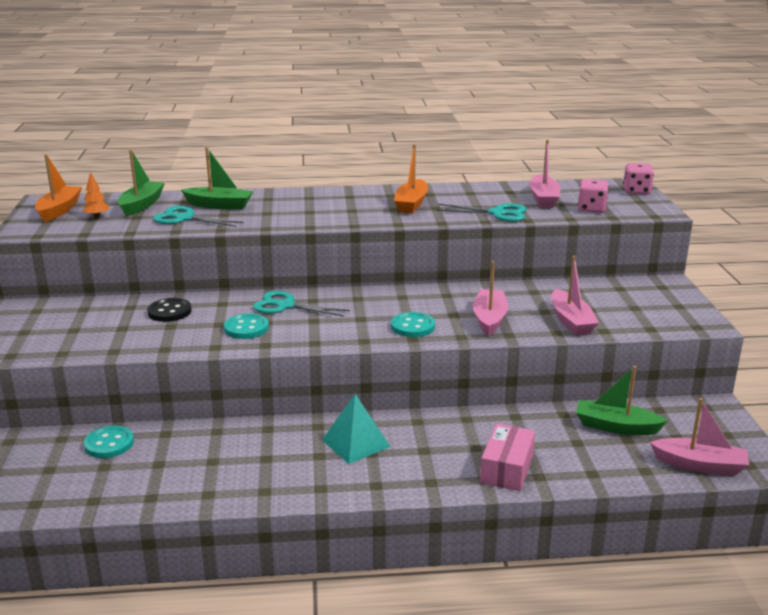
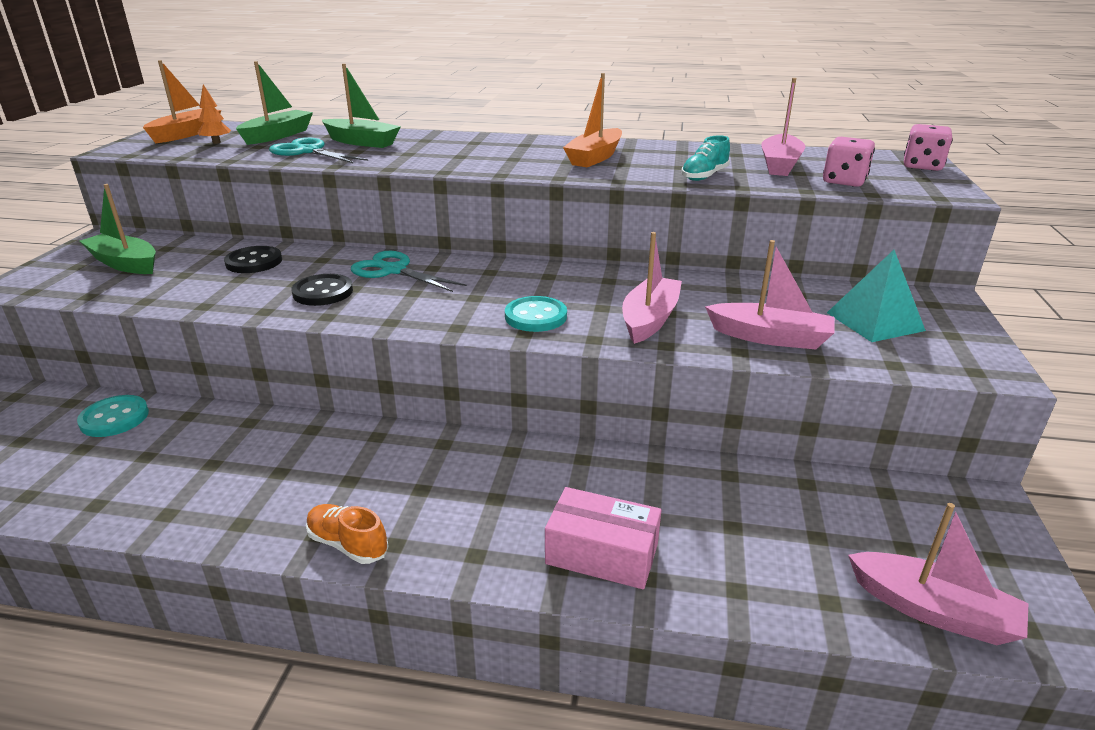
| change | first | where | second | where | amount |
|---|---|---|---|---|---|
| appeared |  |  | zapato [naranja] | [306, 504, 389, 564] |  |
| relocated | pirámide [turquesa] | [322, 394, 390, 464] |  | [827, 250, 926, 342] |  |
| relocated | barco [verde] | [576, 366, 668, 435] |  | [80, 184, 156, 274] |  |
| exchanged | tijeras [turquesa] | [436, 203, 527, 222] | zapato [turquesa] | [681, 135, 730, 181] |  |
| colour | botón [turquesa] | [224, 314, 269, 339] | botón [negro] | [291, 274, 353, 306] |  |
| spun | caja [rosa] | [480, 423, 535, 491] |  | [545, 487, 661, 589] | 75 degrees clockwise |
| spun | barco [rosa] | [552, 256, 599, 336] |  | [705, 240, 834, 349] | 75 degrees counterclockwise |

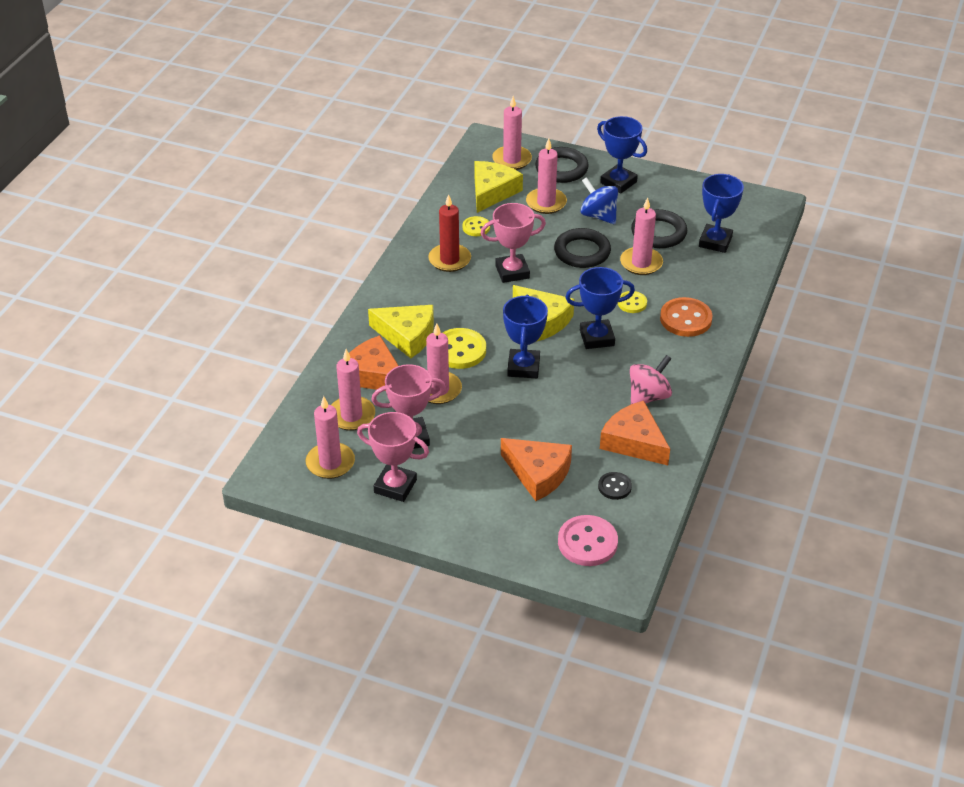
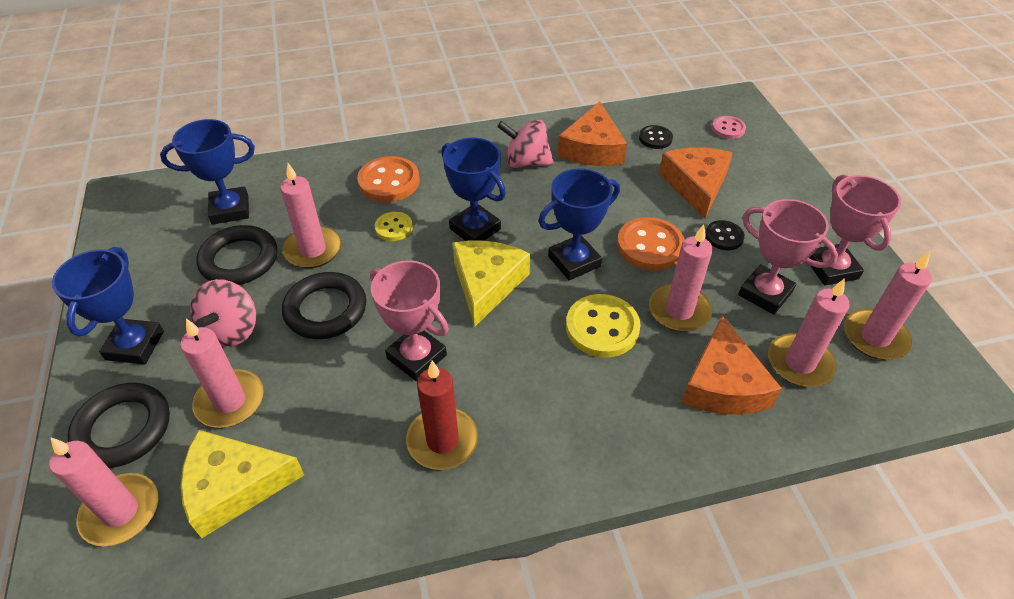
| change | first | where | second | where | amount |
|---|---|---|---|---|---|
| missing | queso [amarillo] | [368, 305, 434, 358] |  |  |  |
| missing | botón [amarillo] | [462, 216, 490, 236] |  |  |  |
| appeared |  |  | botón [naranja] | [617, 217, 685, 271] |  |
| appeared |  |  | botón [negro] | [705, 220, 745, 250] |  |
| colour | peonza [azul] | [580, 177, 618, 224] | peonza [rosa] | [190, 279, 256, 347] |  |
| size | botón [rosa] | [558, 515, 618, 566] |  | [712, 116, 746, 139] | x0.58 |

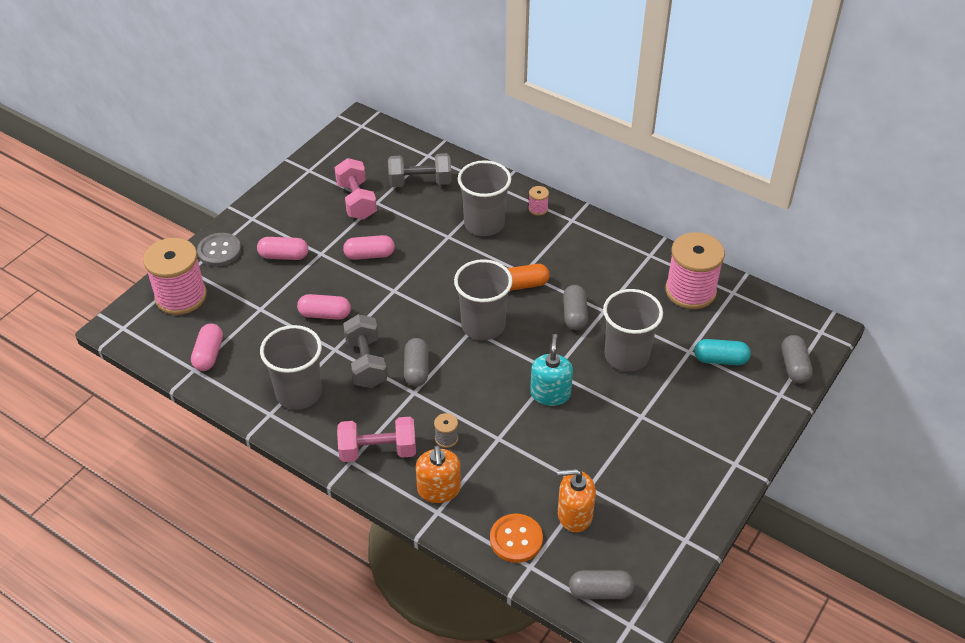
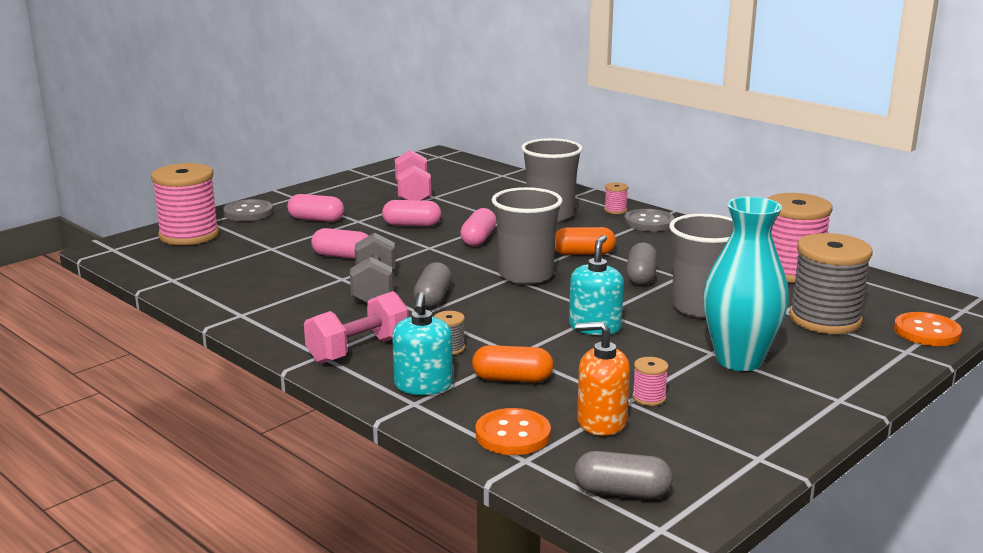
| change | first | where | second | where | amount |
|---|---|---|---|---|---|
| missing | vaso [gris] | [260, 325, 322, 410] |  |  |  |
| missing | mancuerna [gris] | [388, 153, 452, 187] |  |  |  |
| appeared |  |  | cápsula [naranja] | [472, 345, 553, 382] |  |
| appeared |  |  | botón [gris] | [624, 209, 674, 231] |  |
| appeared |  |  | carrete [rosa] | [632, 357, 668, 406] |  |
| appeared |  |  | florero [turquesa] | [703, 197, 789, 371] |  |
| relocated | cápsula [rosa] | [191, 324, 223, 371] |  | [460, 208, 496, 246] |  |
| exchanged | cápsula [turquesa] | [694, 339, 751, 365] | carrete [gris] | [789, 233, 873, 334] |  |
| exchanged | cápsula [gris] | [782, 335, 813, 384] | botón [naranja] | [894, 312, 962, 346] |  |
| colour | dispensador de jabón [naranja] | [416, 445, 461, 503] | dispensador de jabón [turquesa] | [392, 292, 453, 395] |  |
| spun | mancuerna [rosa] | [337, 417, 416, 462] |  | [304, 291, 409, 364] | 45 degrees counterclockwise |

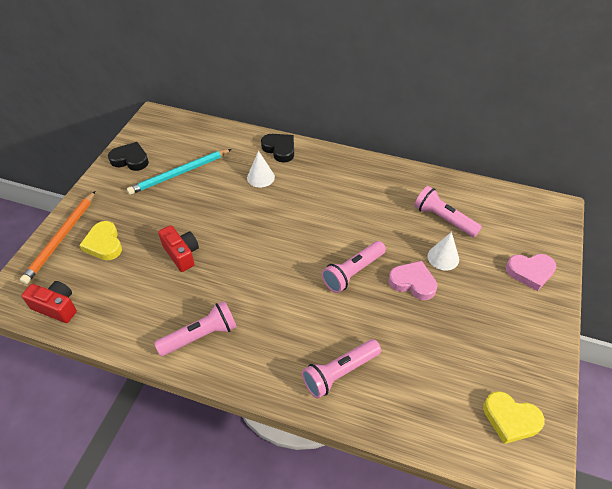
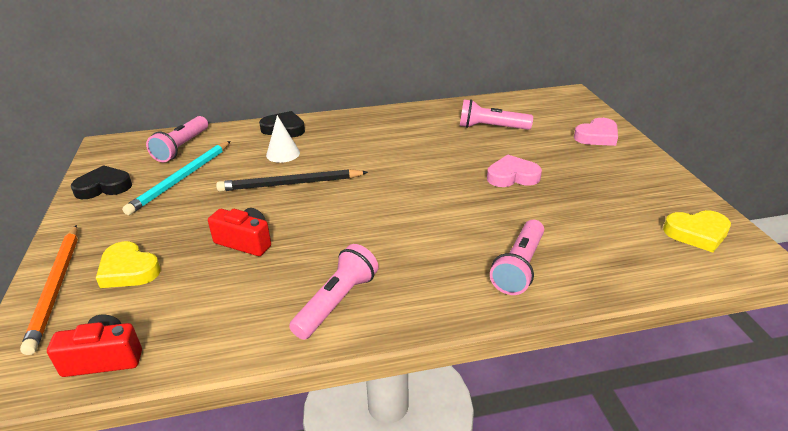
| change | first | where | second | where | amount |
|---|---|---|---|---|---|
| missing | cono [blanco] | [428, 232, 459, 271] |  |  |  |
| appeared |  |  | lápiz [negro] | [216, 169, 368, 191] |  |
| relocated | lámpara de mano [rosa] | [322, 241, 386, 293] |  | [146, 116, 208, 162] |  |

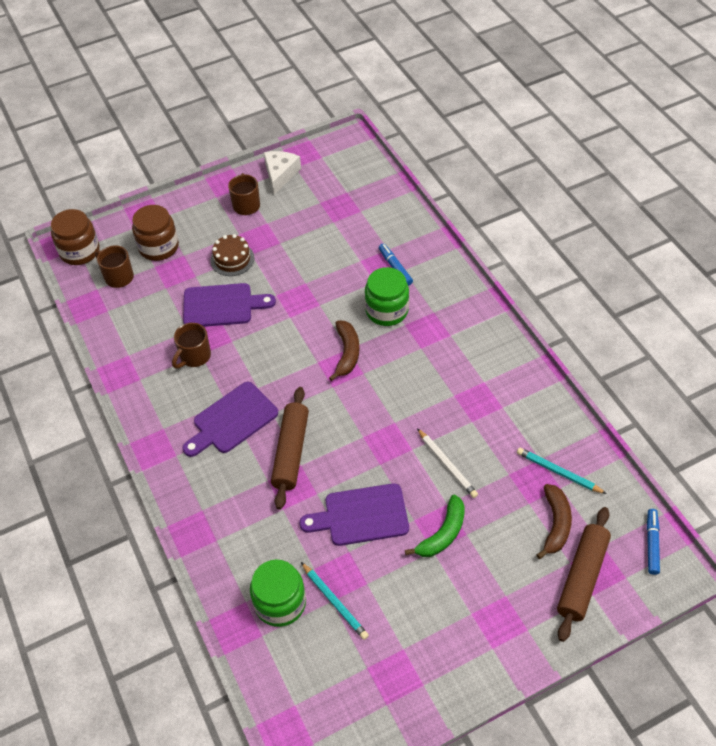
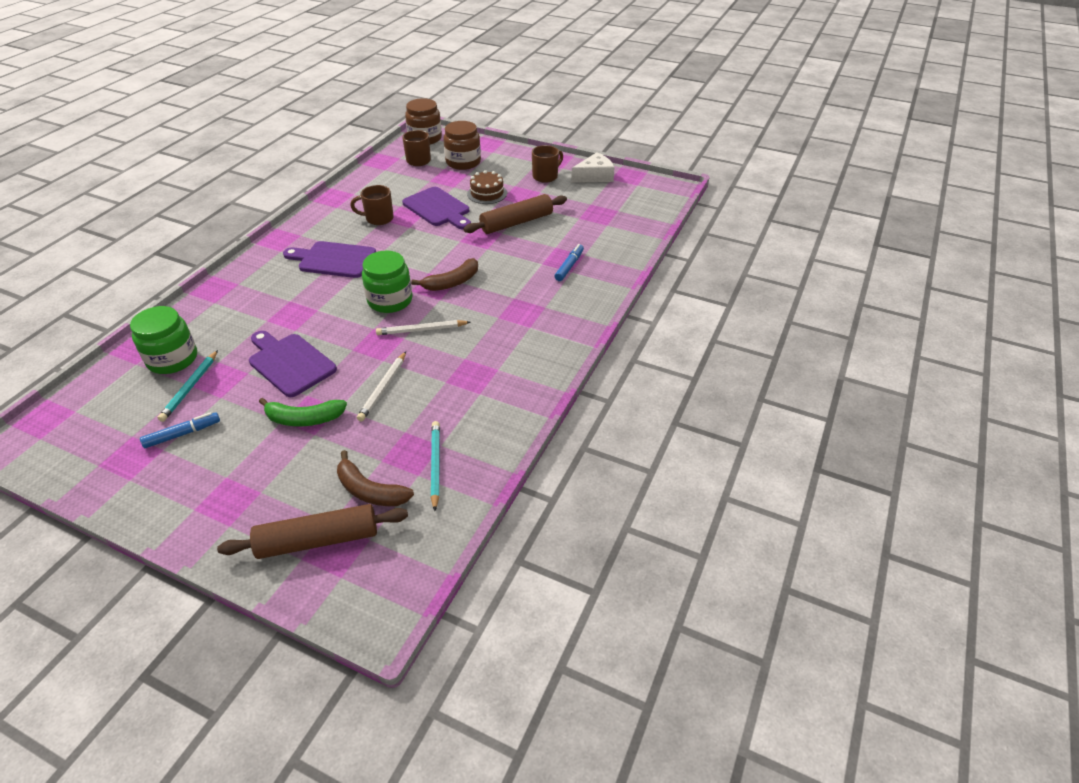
| change | first | where | second | where | amount |
|---|---|---|---|---|---|
| appeared |  |  | lápiz [blanco] | [376, 320, 471, 335] |  |
| relocated | rodillo [marrón] | [271, 387, 309, 509] |  | [463, 194, 567, 234] |  |
| relocated | tarro [verde] | [365, 267, 409, 326] |  | [362, 251, 413, 313] |  |
| relocated | rotulador [azul] | [647, 509, 660, 575] |  | [140, 412, 220, 448] |  |
| spun | plátano [marrón] | [536, 484, 572, 559] |  | [337, 450, 414, 506] | 60 degrees clockwise |

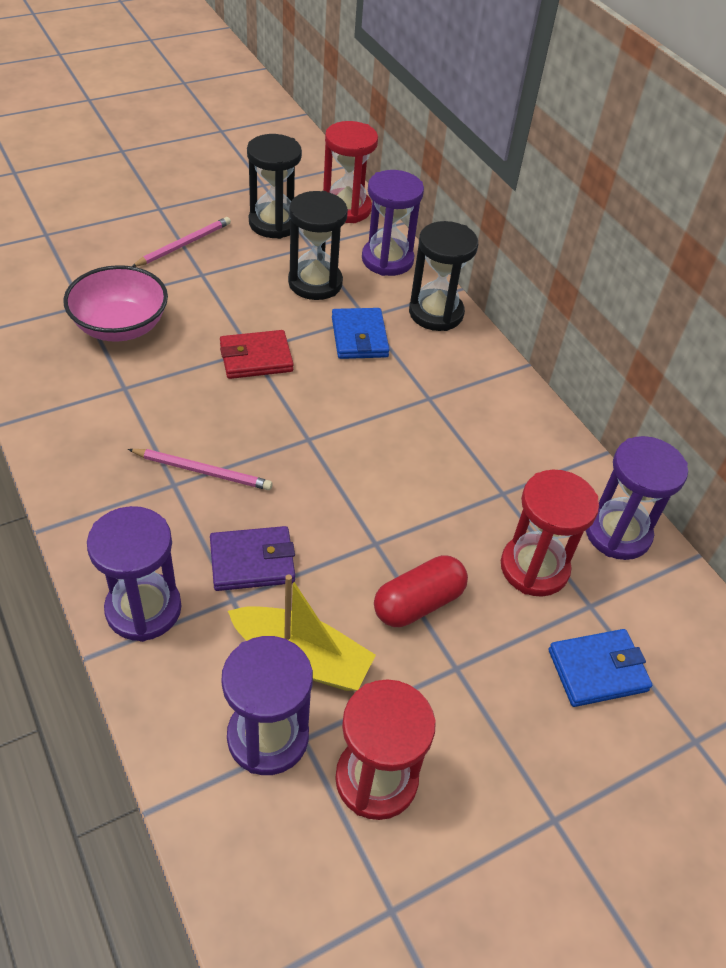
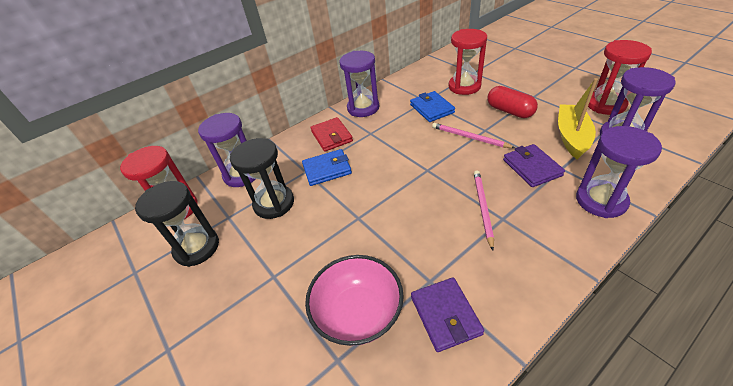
| change | first | where | second | where | amount |
|---|---|---|---|---|---|
| missing | reloj de arena [negro] | [409, 221, 478, 331] |  |  |  |
| appeared |  |  | cartera [morado] | [411, 277, 484, 352] |  |
| relocated | lápiz [rosa] | [132, 217, 231, 267] |  | [432, 123, 515, 148] |  |
| relocated | cartera [rojo] | [220, 330, 294, 379] |  | [310, 117, 353, 152] |  |
| relocated | cartera [azul] | [549, 629, 652, 707] |  | [410, 91, 455, 122] |  |
| relocated | reloj de arena [morado] | [586, 436, 688, 560] |  | [339, 51, 379, 117] |  |

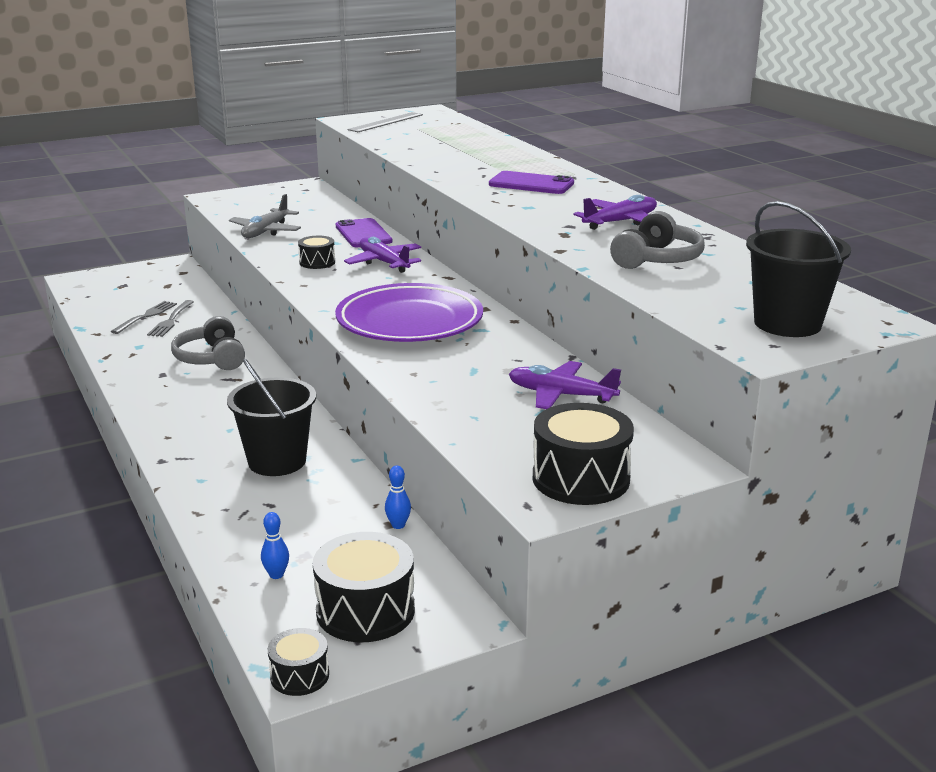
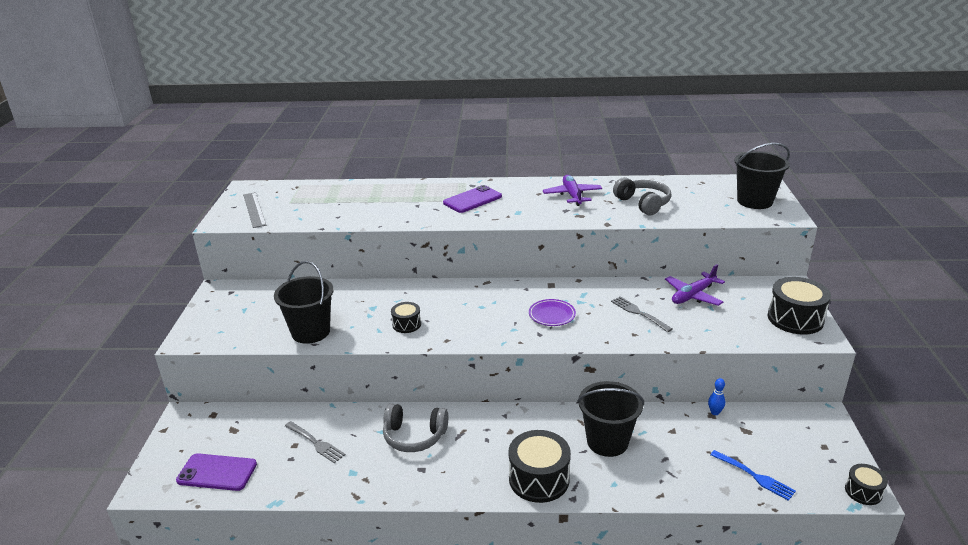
| change | first | where | second | where | amount |
|---|---|---|---|---|---|
| missing | avión [morado] | [344, 237, 421, 273] |  |  |  |
| relocated | tenedor [gris] | [111, 301, 177, 334] |  | [611, 296, 672, 332] |  |
| relocated | tambor [negro] | [313, 532, 415, 642] |  | [509, 430, 571, 503] |  |
| relocated | móvil [morado] | [336, 218, 392, 247] |  | [176, 453, 257, 491] |  |
| exchanged | avión [gris] | [229, 194, 301, 238] | balde [negro] | [274, 261, 334, 344] |  |
| exchanged | bolo [azul] | [261, 512, 289, 579] | tenedor [azul] | [710, 450, 796, 501] |  |
| size | plato [morado] | [335, 283, 483, 342] |  | [529, 299, 576, 326] | x0.45 |

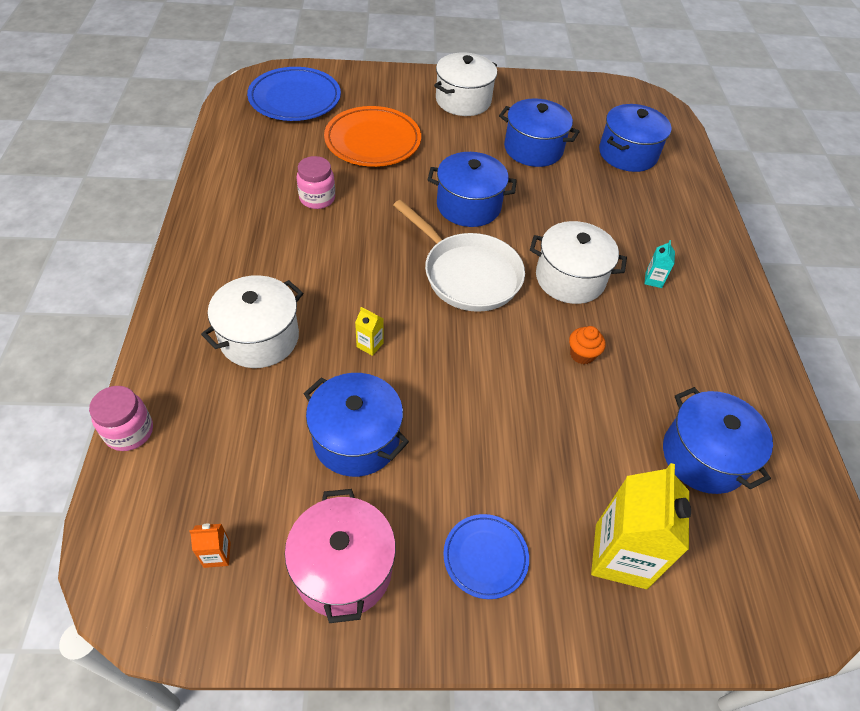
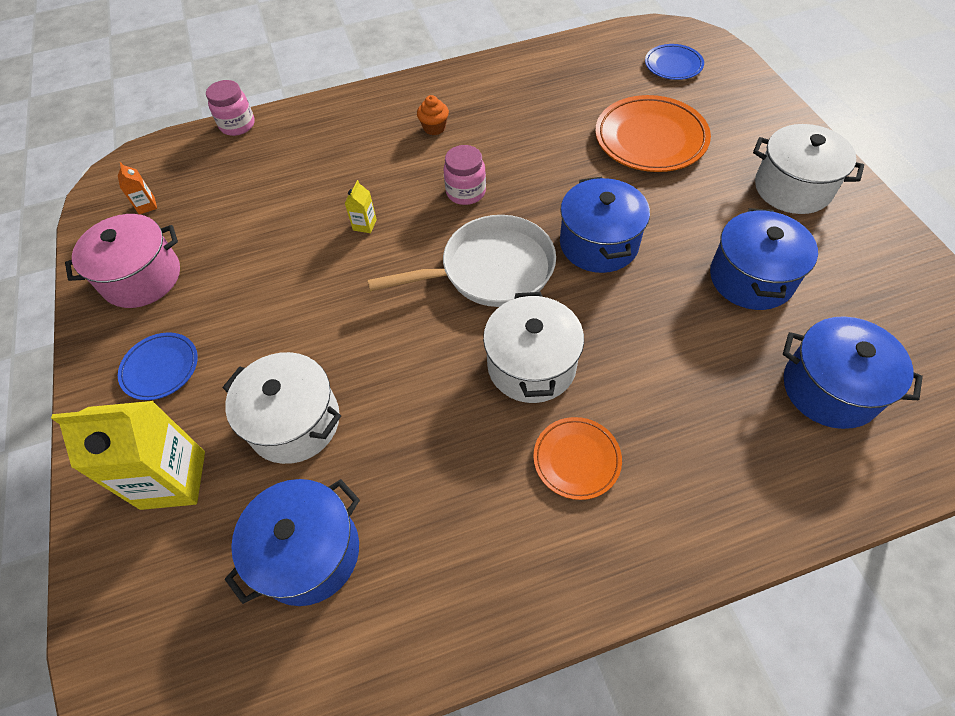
| change | first | where | second | where | amount |
|---|---|---|---|---|---|
| missing | olla [azul] | [304, 373, 409, 477] |  |  |  |
| relocated | olla [blanco] | [201, 275, 303, 368] |  | [223, 352, 341, 464] |  |
| relocated | tarro [rosa] | [296, 156, 335, 209] |  | [443, 145, 486, 205] |  |
| relocated | magdalena [naranja] | [569, 326, 606, 365] |  | [417, 95, 449, 135] |  |
| exchanged | cartón de leche [turquesa] | [645, 240, 675, 288] | plato [naranja] | [533, 417, 622, 500] |  |
| spun | sartén [blanco] | [393, 200, 525, 312] |  | [367, 215, 556, 307] | 135 degrees counterclockwise |
| size | plato [azul] | [247, 67, 341, 121] |  | [645, 44, 704, 80] | x0.56 |

